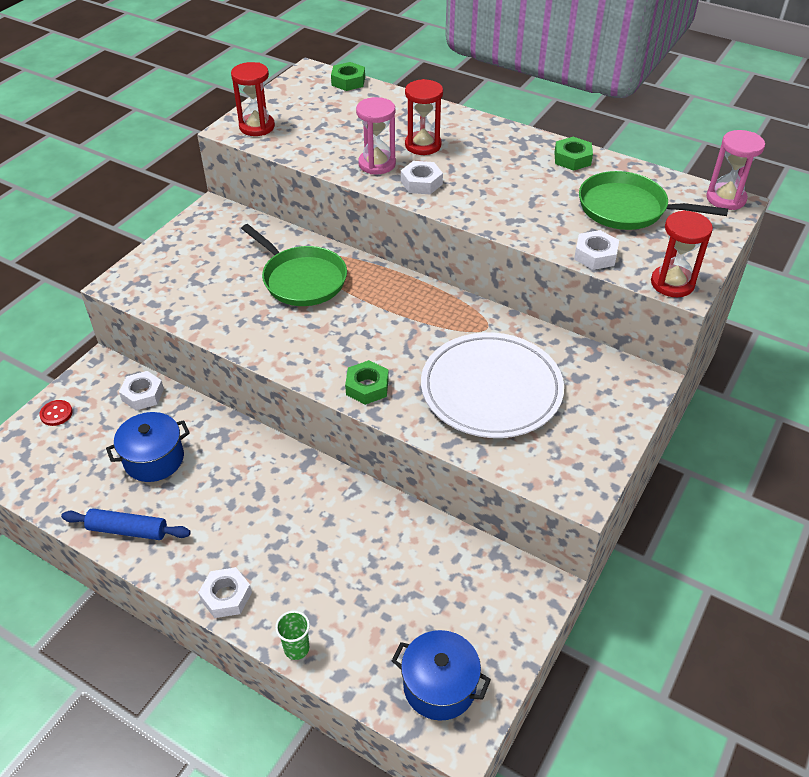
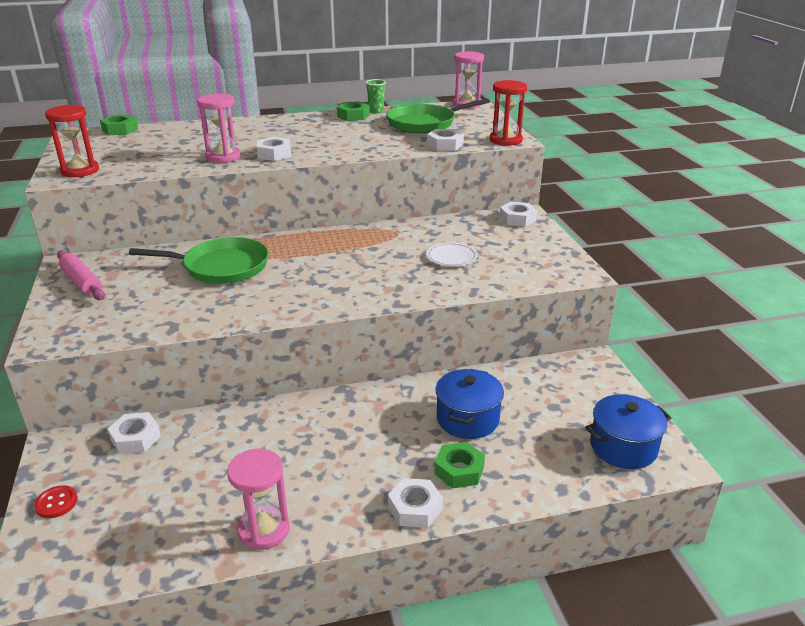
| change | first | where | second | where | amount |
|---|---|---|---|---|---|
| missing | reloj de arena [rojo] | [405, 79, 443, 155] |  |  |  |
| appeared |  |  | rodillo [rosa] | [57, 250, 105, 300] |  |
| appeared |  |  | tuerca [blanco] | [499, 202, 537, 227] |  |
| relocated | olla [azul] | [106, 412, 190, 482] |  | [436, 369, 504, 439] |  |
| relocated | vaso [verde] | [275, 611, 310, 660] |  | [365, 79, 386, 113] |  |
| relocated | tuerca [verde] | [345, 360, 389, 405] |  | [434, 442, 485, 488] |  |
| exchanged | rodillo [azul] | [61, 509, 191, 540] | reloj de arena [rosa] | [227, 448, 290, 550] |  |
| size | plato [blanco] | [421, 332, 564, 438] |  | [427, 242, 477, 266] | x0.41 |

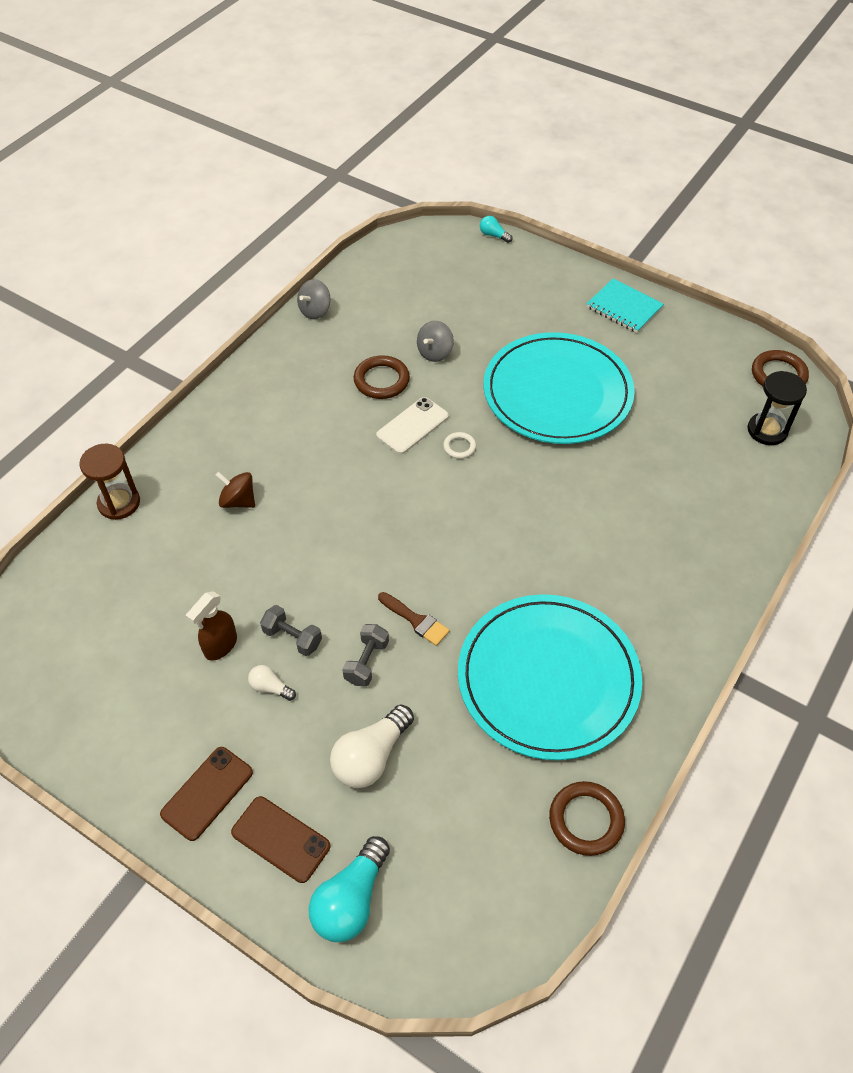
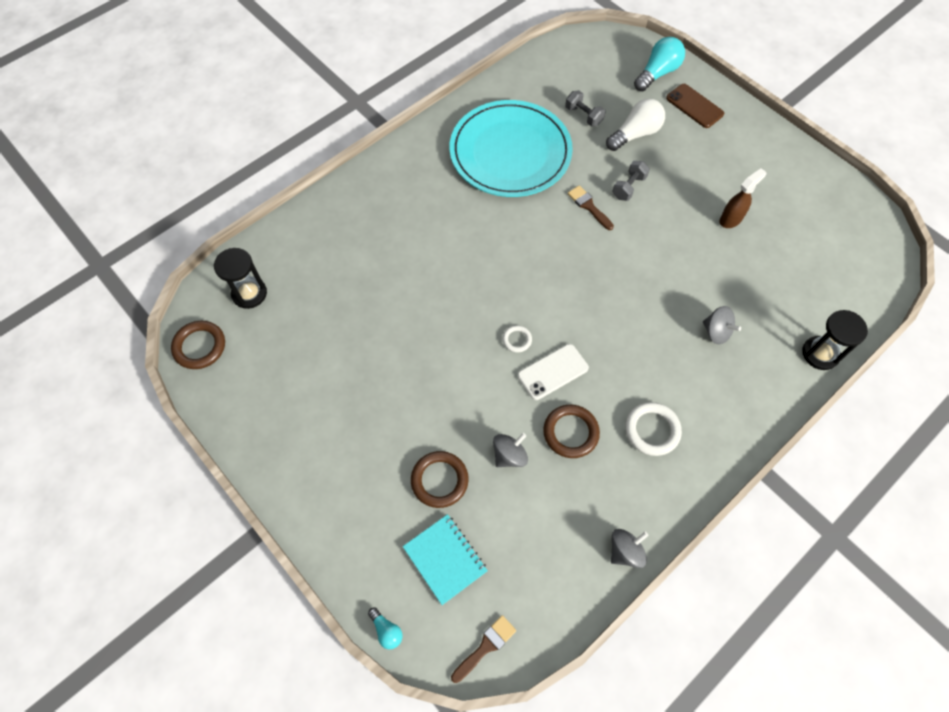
| change | first | where | second | where | amount |
|---|---|---|---|---|---|
| missing | móvil [marrón] | [160, 747, 253, 841] |  |  |  |
| missing | bombilla [blanco] | [248, 665, 296, 701] |  |  |  |
| missing | plato [turquesa] | [484, 332, 635, 444] |  |  |  |
| appeared |  |  | pincel [marrón] | [451, 615, 516, 683] |  |
| appeared |  |  | anillo [blanco] | [625, 402, 682, 456] |  |
| relocated | mancuerna [gris] | [260, 605, 322, 656] |  | [565, 90, 606, 127] |  |
| relocated | anillo [marrón] | [549, 781, 625, 856] |  | [411, 451, 469, 508] |  |
| relocated | cuaderno [turquesa] | [587, 279, 664, 333] |  | [403, 514, 488, 605] |  |
| colour | reloj de arena [marrón] | [79, 444, 140, 520] | reloj de arena [negro] | [802, 310, 868, 370] |  |
| colour | peonza [marrón] | [215, 472, 255, 508] | peonza [gris] | [703, 306, 741, 344] |  |

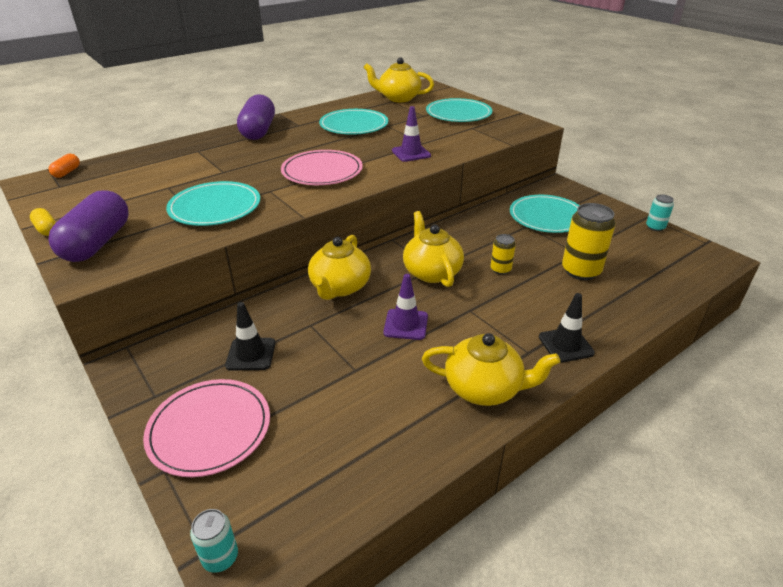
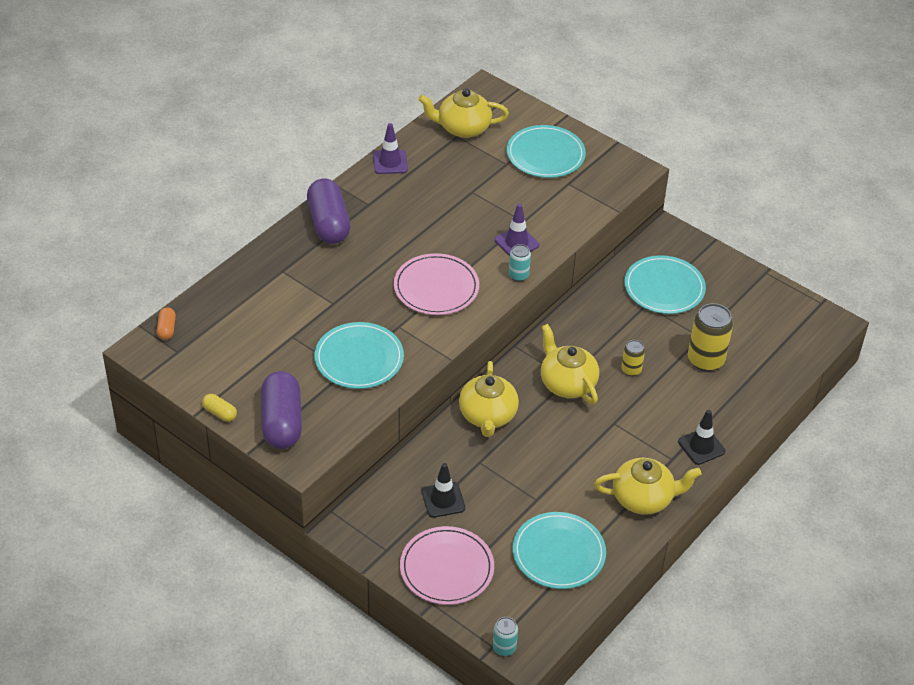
| change | first | where | second | where | amount |
|---|---|---|---|---|---|
| relocated | plato [turquesa] | [319, 109, 388, 135] |  | [513, 512, 606, 589] |  |
| relocated | cono de tráfico [morado] | [383, 274, 428, 340] |  | [373, 123, 408, 174] |  |
| relocated | lata [turquesa] | [646, 194, 674, 231] |  | [509, 244, 531, 281] |  |

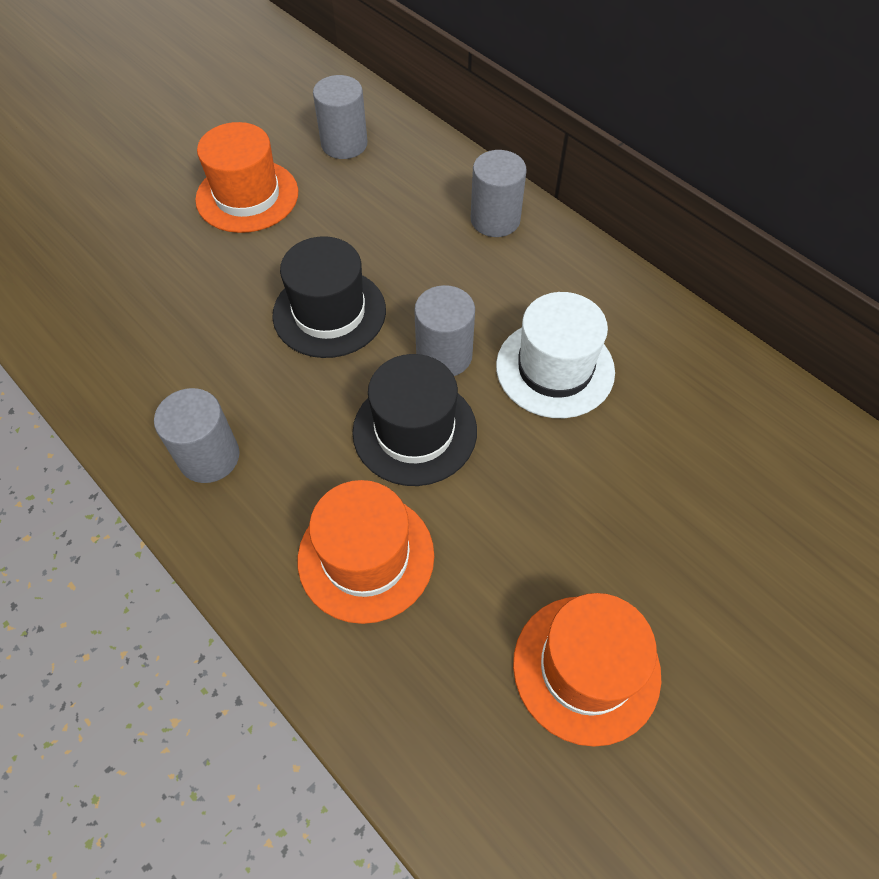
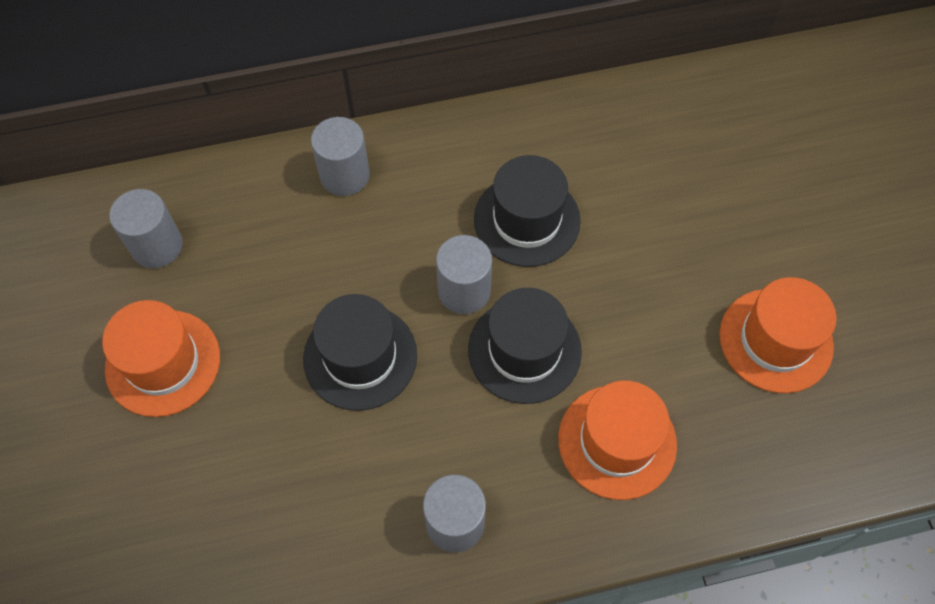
| change | first | where | second | where | amount |
|---|---|---|---|---|---|
| colour | sombrero [blanco] | [496, 292, 615, 418] | sombrero [negro] | [474, 155, 581, 267] |  |

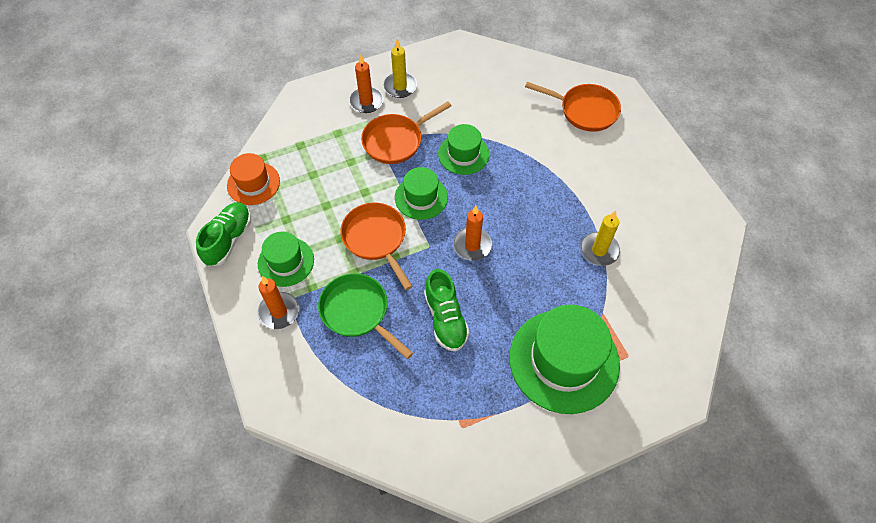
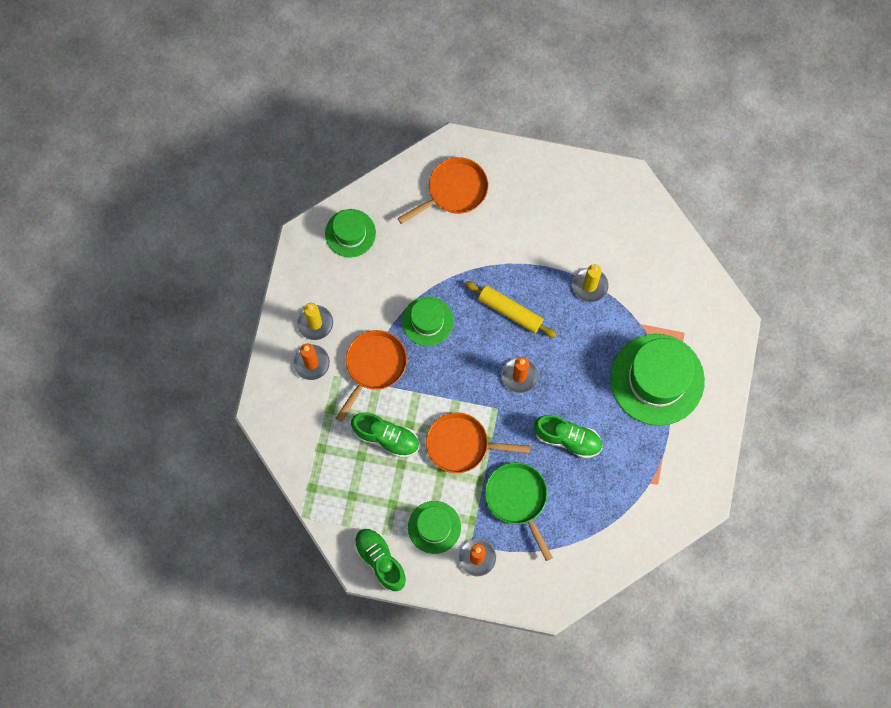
| change | first | where | second | where | amount |
|---|---|---|---|---|---|
| missing | sombrero [naranja] | [227, 153, 280, 205] |  |  |  |
| appeared |  |  | zapato [verde] | [351, 413, 419, 458] |  |
| appeared |  |  | rodillo [amarillo] | [465, 281, 557, 338] |  |
| relocated | sombrero [verde] | [395, 167, 448, 220] |  | [325, 209, 376, 257] |  |
| spun | sartén [verde] | [318, 273, 413, 359] |  | [485, 462, 553, 561] | 75 degrees clockwise |
| spun | sartén [naranja] | [361, 101, 452, 164] |  | [336, 330, 407, 422] | 150 degrees counterclockwise |

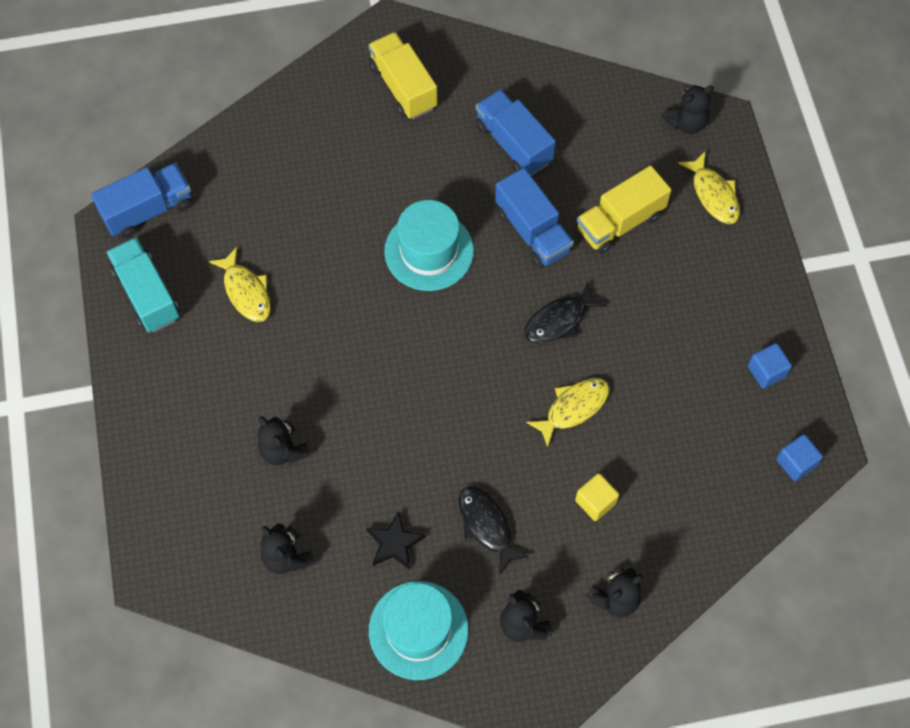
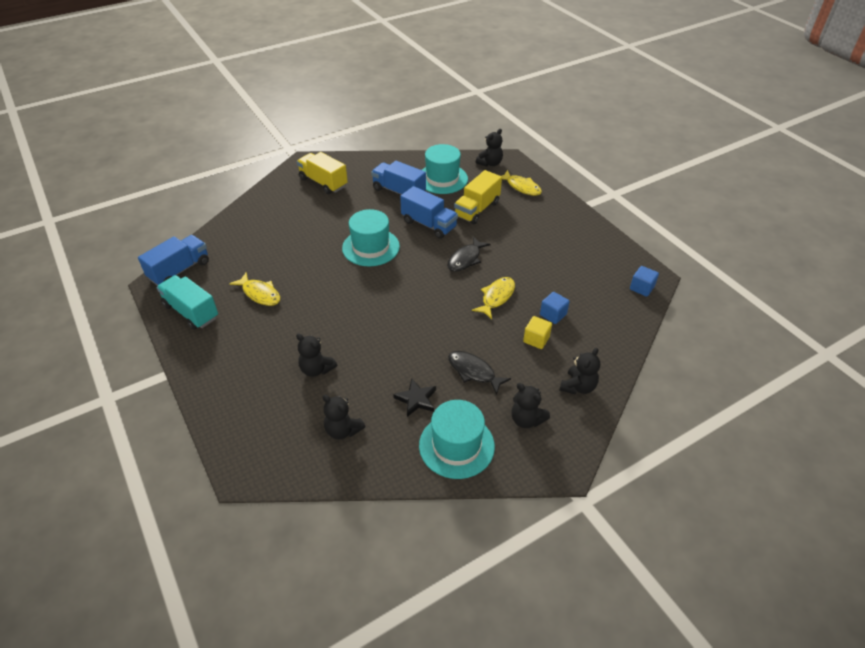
| change | first | where | second | where | amount |
|---|---|---|---|---|---|
| appeared |  |  | sombrero [turquesa] | [422, 144, 468, 194] |  |
| relocated | cubo [azul] | [748, 343, 792, 388] |  | [540, 292, 570, 324] |  |

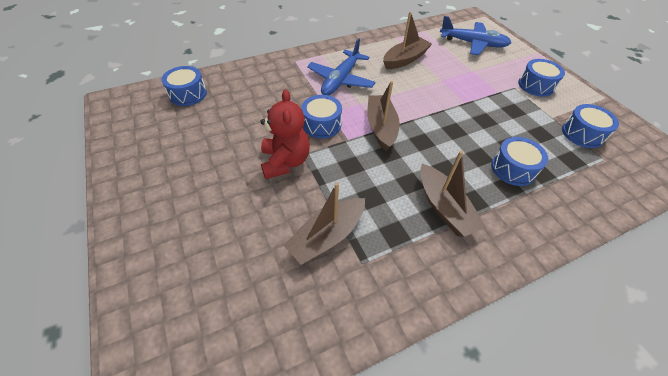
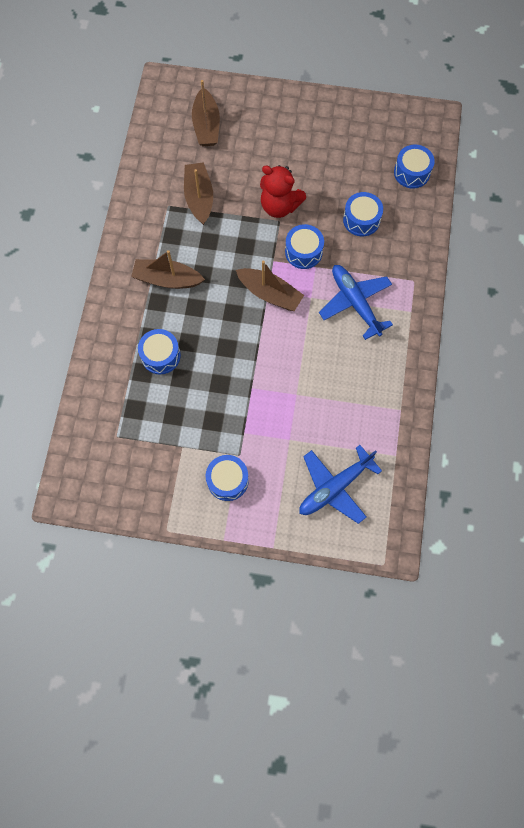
| change | first | where | second | where | amount |
|---|---|---|---|---|---|
| relocated | barco [marrón] | [383, 12, 432, 69] |  | [192, 80, 220, 146] |  |
| relocated | tambor [azul] | [562, 104, 619, 148] |  | [343, 192, 383, 236] |  |

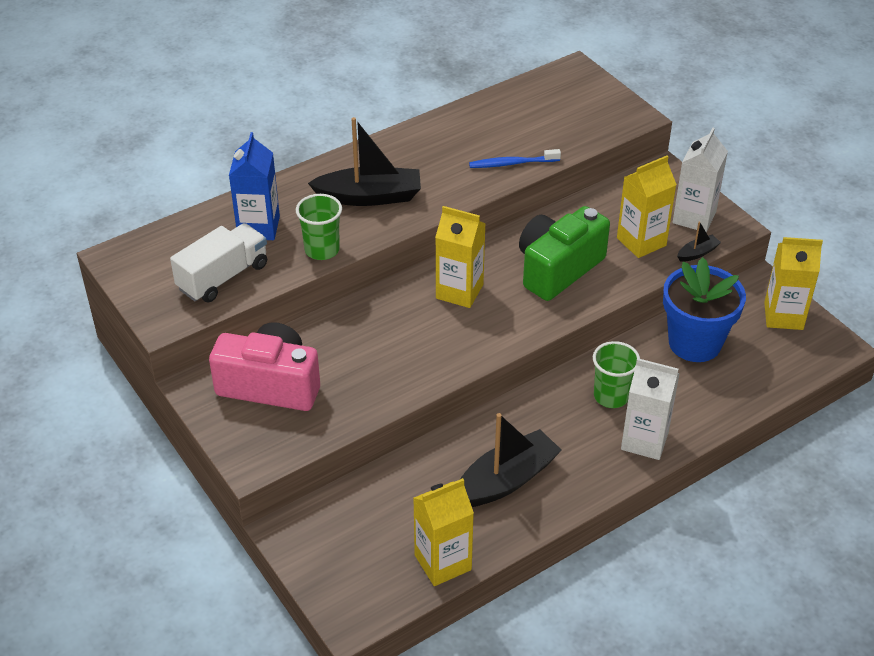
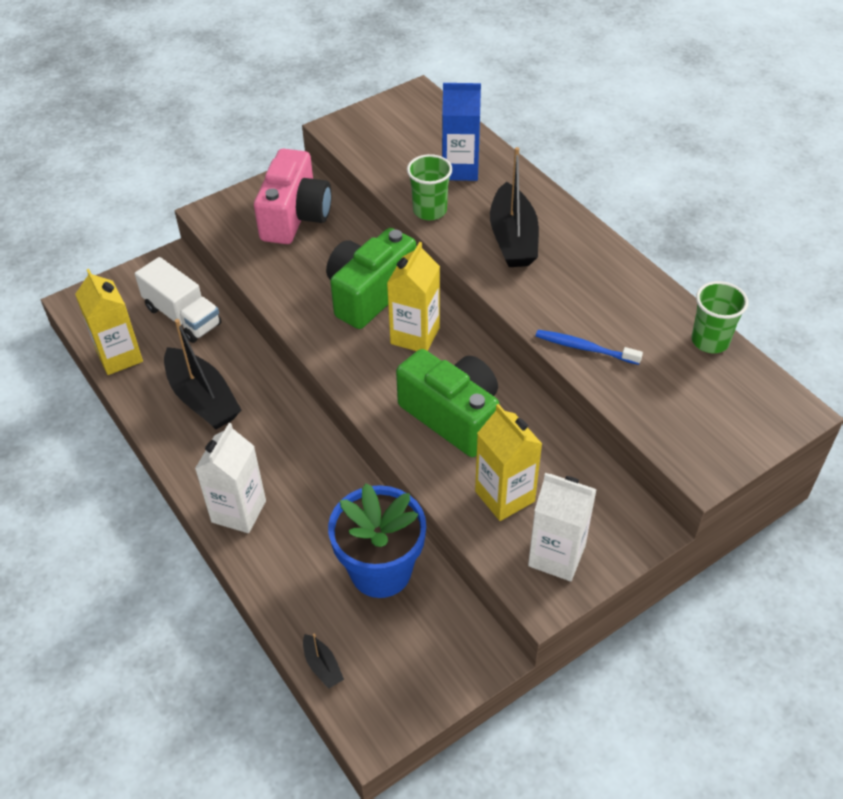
| change | first | where | second | where | amount |
|---|---|---|---|---|---|
| missing | cartón de leche [amarillo] | [764, 237, 823, 330] |  |  |  |
| appeared |  |  | cámara [verde] | [326, 228, 416, 329] |  |
| relocated | camión [blanco] | [170, 223, 267, 302] |  | [135, 257, 221, 343] |  |
| relocated | vaso [verde] | [593, 341, 640, 408] |  | [692, 281, 748, 353] |  |
| relocated | barco [negro] | [677, 221, 721, 262] |  | [303, 634, 344, 689] |  |
| spun | cepillo de dientes [azul] | [469, 149, 561, 168] |  | [536, 330, 643, 365] | 60 degrees counterclockwise |

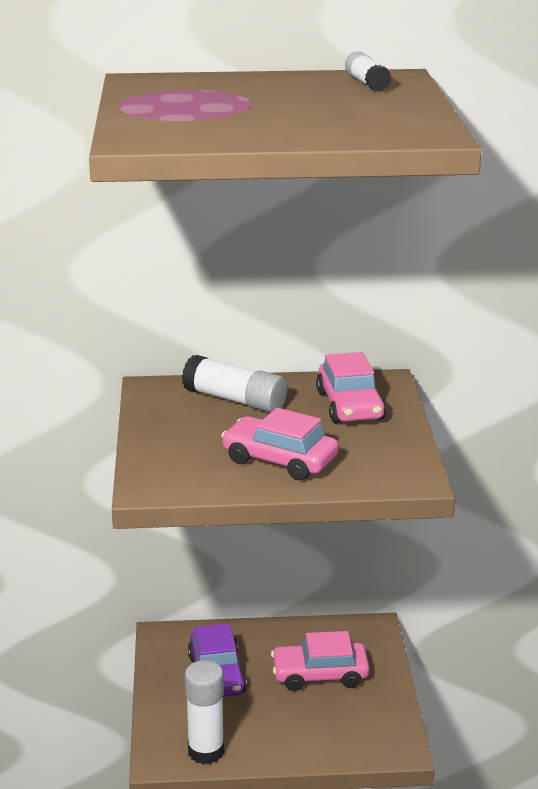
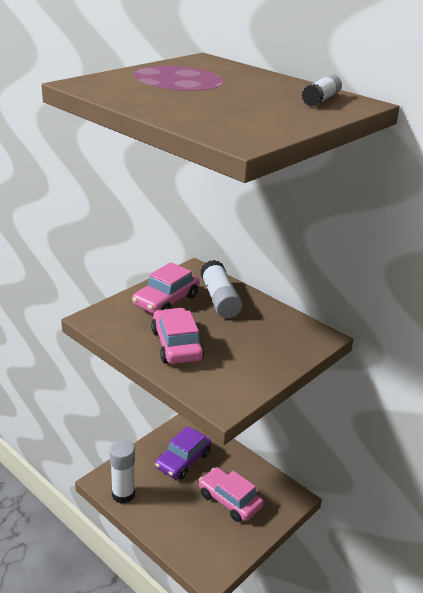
| change | first | where | second | where | amount |
|---|---|---|---|---|---|
| relocated | coche [rosa] | [316, 352, 386, 423] |  | [132, 262, 200, 314] |  |

